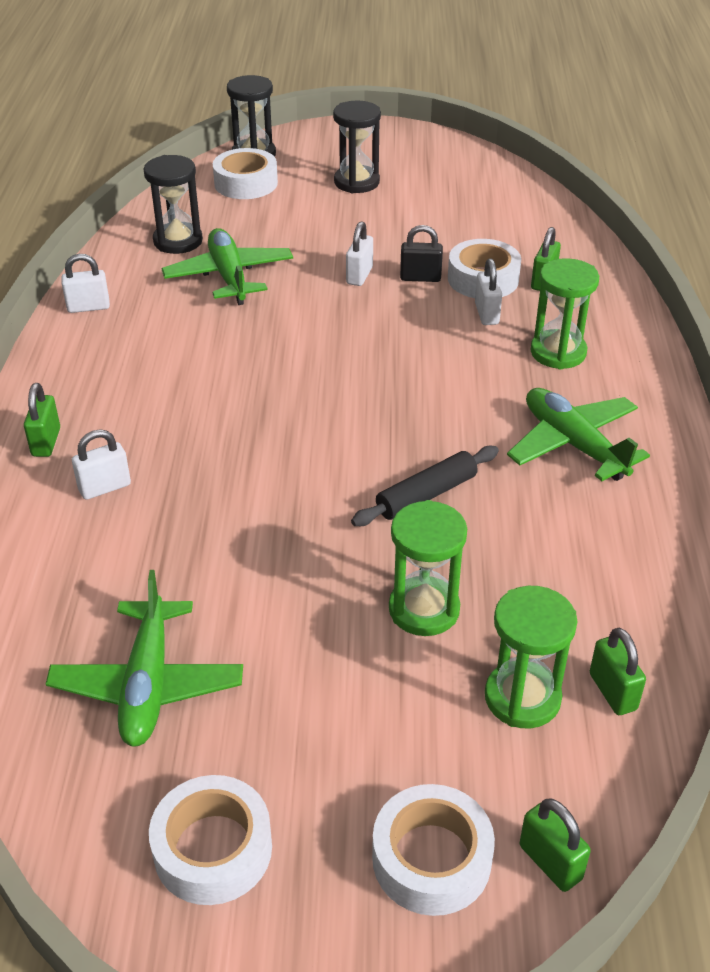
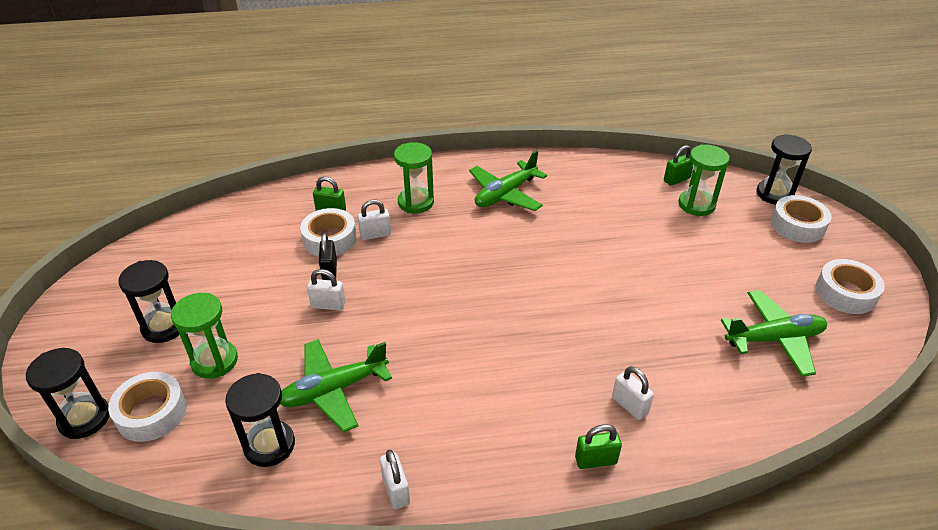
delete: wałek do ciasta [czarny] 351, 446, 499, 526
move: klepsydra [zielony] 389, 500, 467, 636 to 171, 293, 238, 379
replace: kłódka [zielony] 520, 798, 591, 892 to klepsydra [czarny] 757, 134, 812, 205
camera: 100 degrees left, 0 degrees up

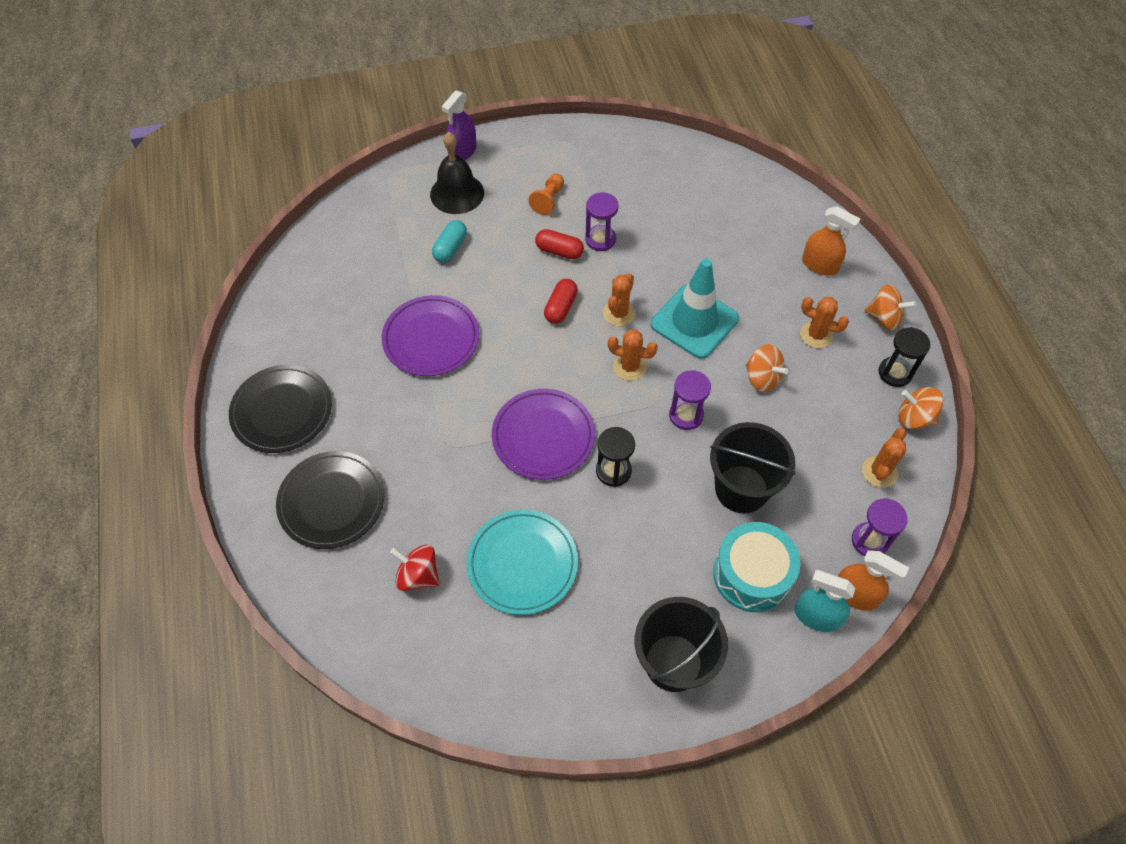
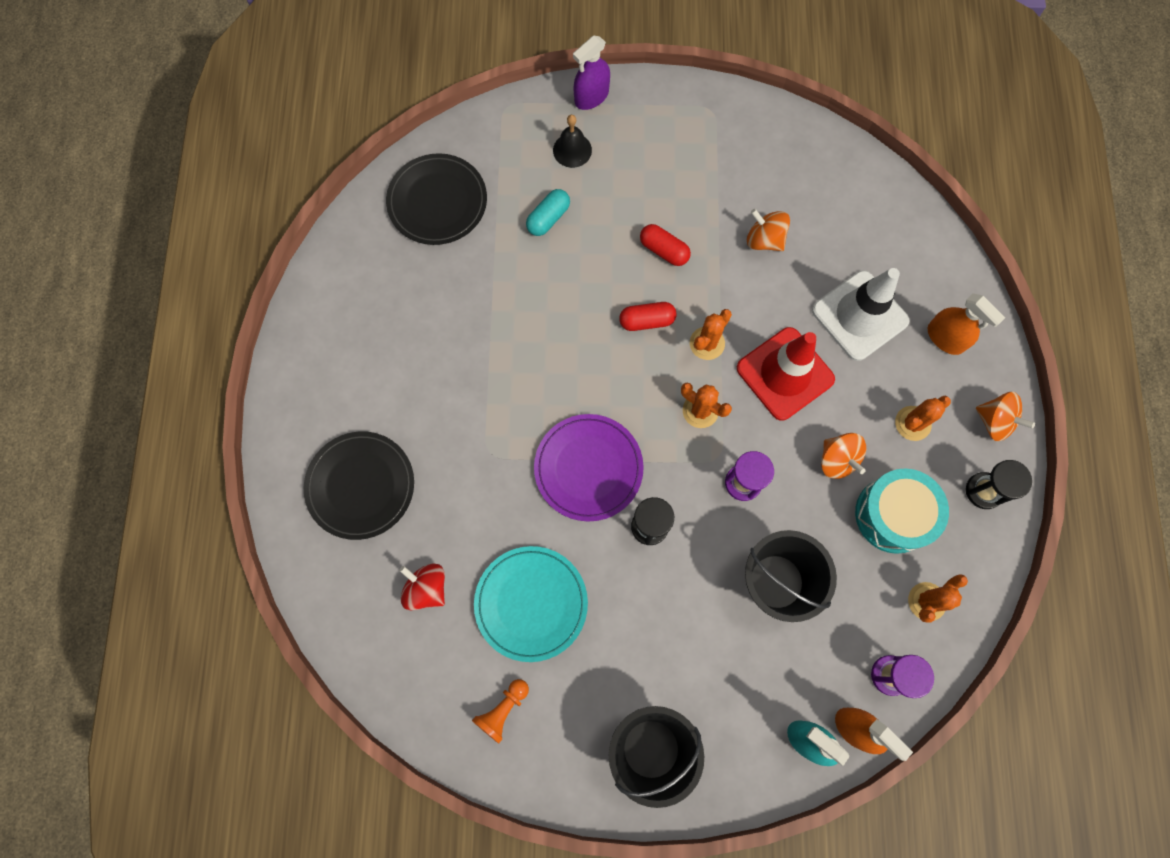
delete: talerz [fioletowy] 382, 295, 479, 376; klepsydra [fioletowy] 585, 192, 619, 251
insert: pachołek [biały] 812, 268, 910, 361
move: talerz [czarny] 229, 365, 332, 453 to 386, 153, 487, 245; pionek [pomarańczowy] 529, 174, 564, 215 to 472, 679, 529, 744; bączek [pomarańczowy] 898, 387, 943, 429 to 747, 209, 790, 251; bęben [turkusowy] 713, 522, 800, 612 to 855, 468, 949, 554
recolor: pachołek [turkusowy] 651, 258, 739, 359 to pachołek [czerwony] 737, 327, 835, 421
rotate: kapsułka [czerwony] 544, 279, 578, 324 = 619, 302, 677, 331 45 degrees clockwise; kaktus [pomarańczowy] 800, 297, 849, 348 = 895, 396, 951, 441 75 degrees counterclockwise
resize: dzwonek [czarny] 430, 132, 484, 214 = 553, 115, 592, 168 x0.65
camera: 15 degrees right, 15 degrees up

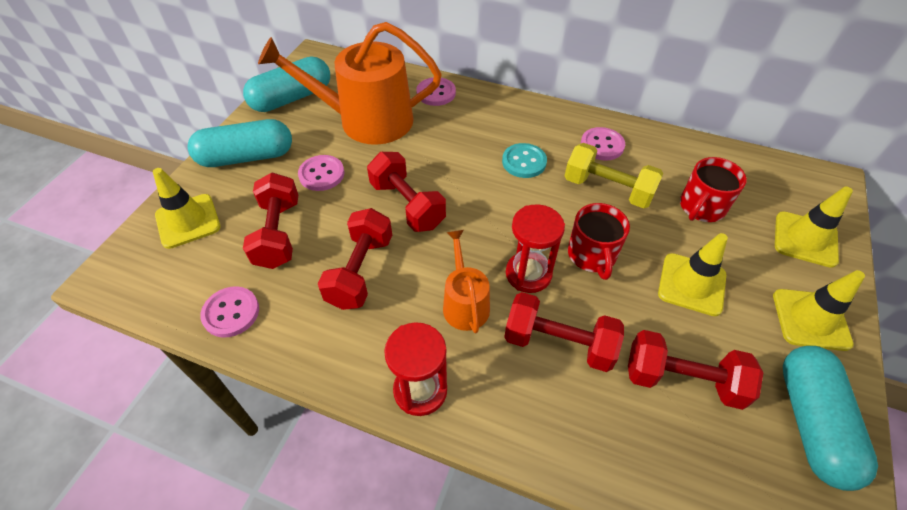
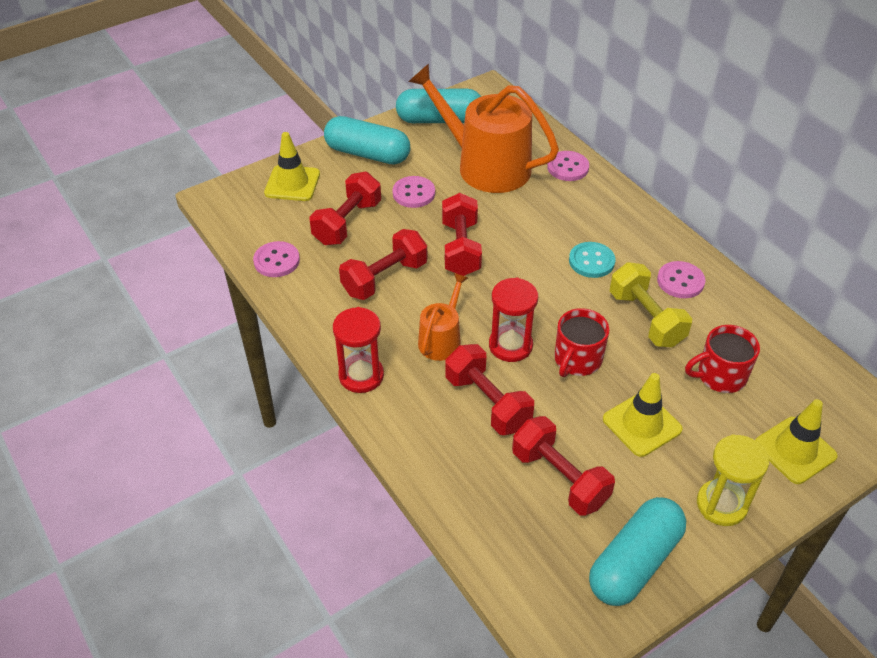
replace: pachołek [żółty] 773, 270, 865, 351 to klepsydra [żółty] 697, 434, 769, 526
camera: 35 degrees right, 5 degrees down

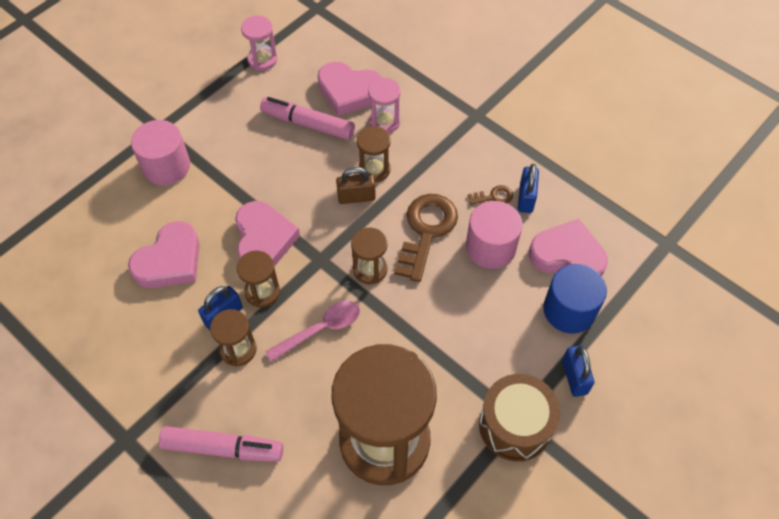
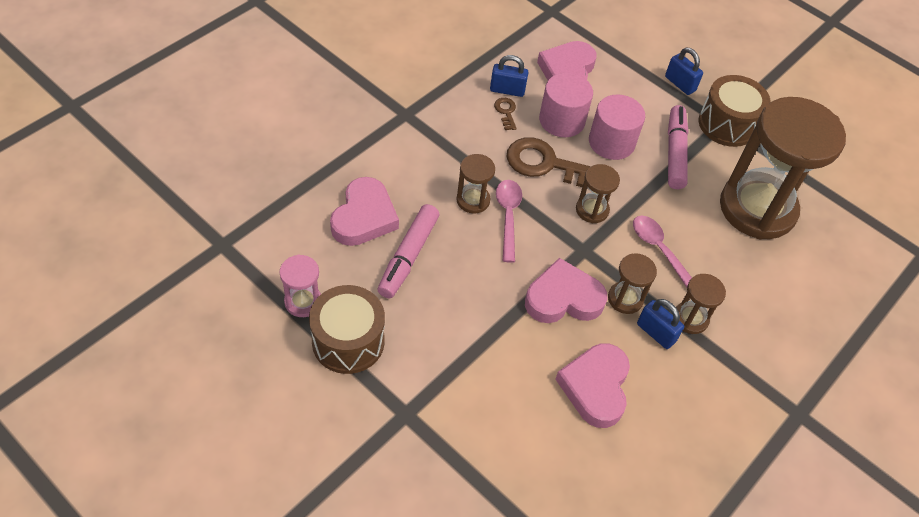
delete: klepsydra [różowy] 368, 78, 401, 133; walec [niebieski] 543, 264, 607, 333
insert: bęben [brązowy] 309, 285, 385, 374
move: walec [różowy] 131, 120, 190, 185 to 589, 94, 645, 160; flamaster [różowy] 159, 426, 283, 462 to 668, 105, 688, 189
replace: kłódka [brązowy] 336, 167, 376, 204 to łyżka [różowy] 496, 180, 522, 263
rotate: serce [różowy] 128, 221, 200, 288 = 555, 343, 630, 428 120 degrees counterclockwise; kłódka [niebieski] 562, 345, 594, 397 = 665, 47, 703, 95 60 degrees clockwise
camera: 95 degrees left, 5 degrees down

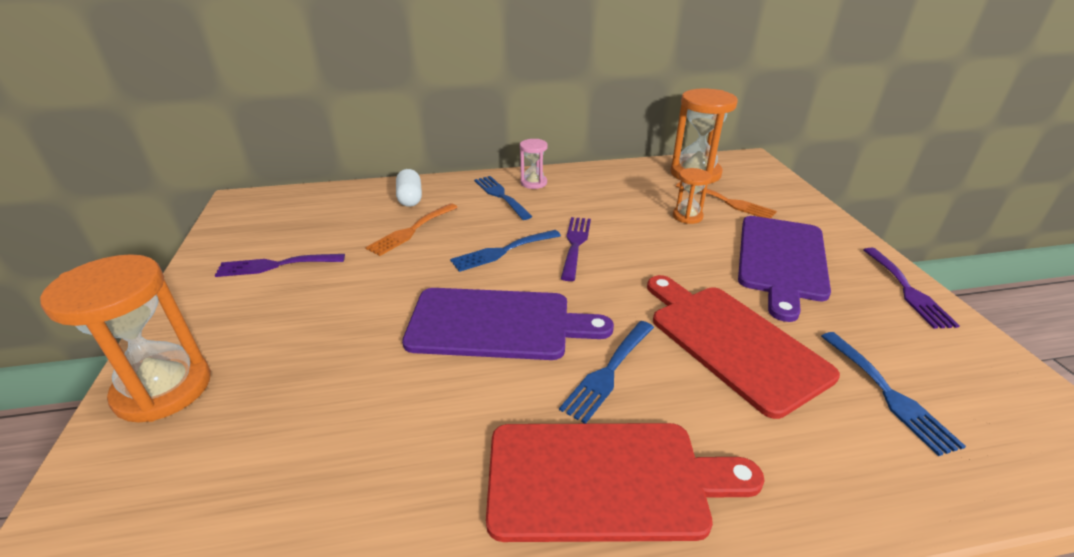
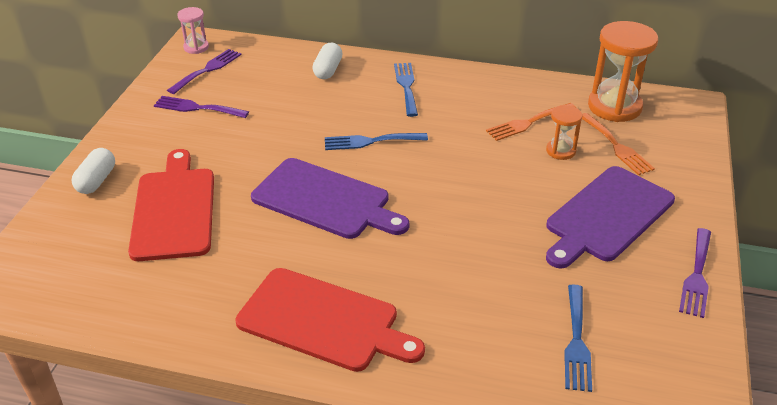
delete: widelec [niebieski] 559, 321, 654, 424
move: deska do krojenia [czerwony] 647, 275, 840, 419 to 128, 149, 214, 261; widelec [fioletowy] 561, 217, 591, 281 to 167, 49, 241, 94; klepsydra [różowy] 520, 139, 548, 189 to 177, 7, 209, 54; widelec [pomarańczowy] 365, 203, 458, 256 to 486, 103, 575, 141
replace: klepsydra [pomarańczowy] 40, 254, 211, 422 to kapsułka [biały] 72, 148, 115, 194
camera: 25 degrees right, 5 degrees up

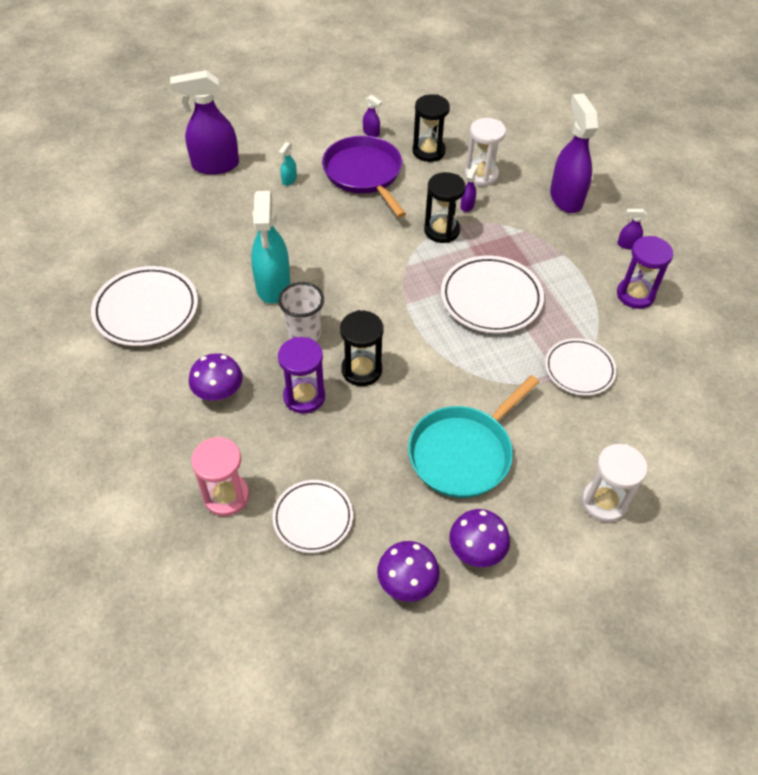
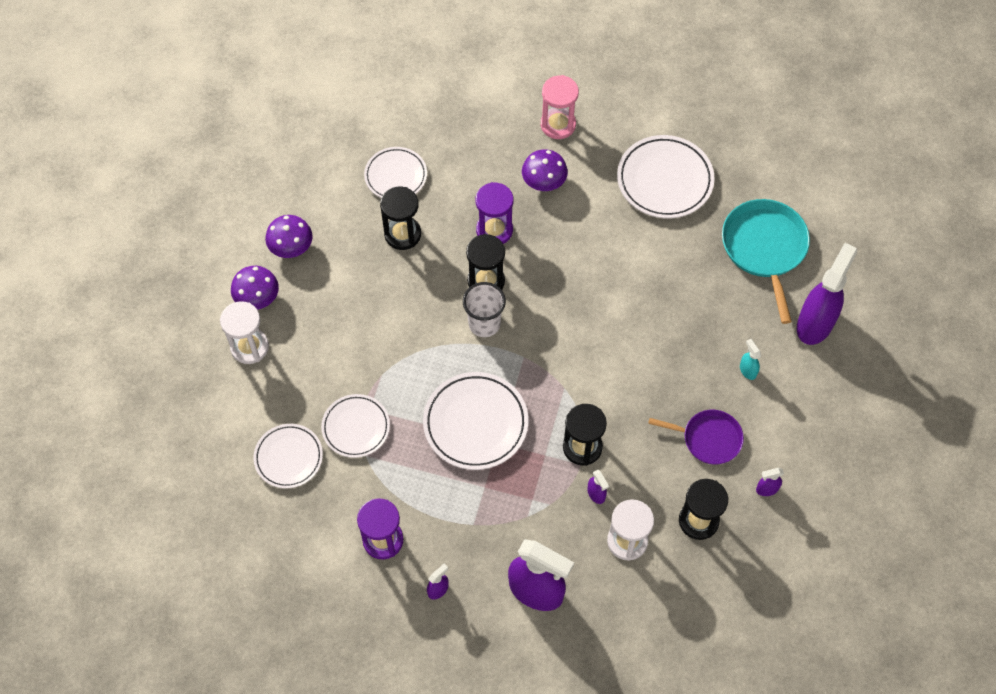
delete: spryskiwacz [turkusowy] 251, 191, 290, 304
insert: talerz [biały] 253, 424, 323, 488; klepsydra [czarny] 380, 187, 421, 250
move: grzyb [fioletowy] 377, 541, 440, 602 to 231, 266, 279, 310; szklanka [biały] 278, 282, 324, 341 to 463, 282, 506, 337; klepsydra [różowy] 191, 437, 249, 516 to 541, 75, 579, 139; patelnia [turkusowy] 408, 375, 539, 498 to 722, 199, 810, 324
resize: patelnia [fioletowy] 322, 136, 406, 218 = 648, 410, 744, 464 x0.63
camera: 130 degrees right, 10 degrees up

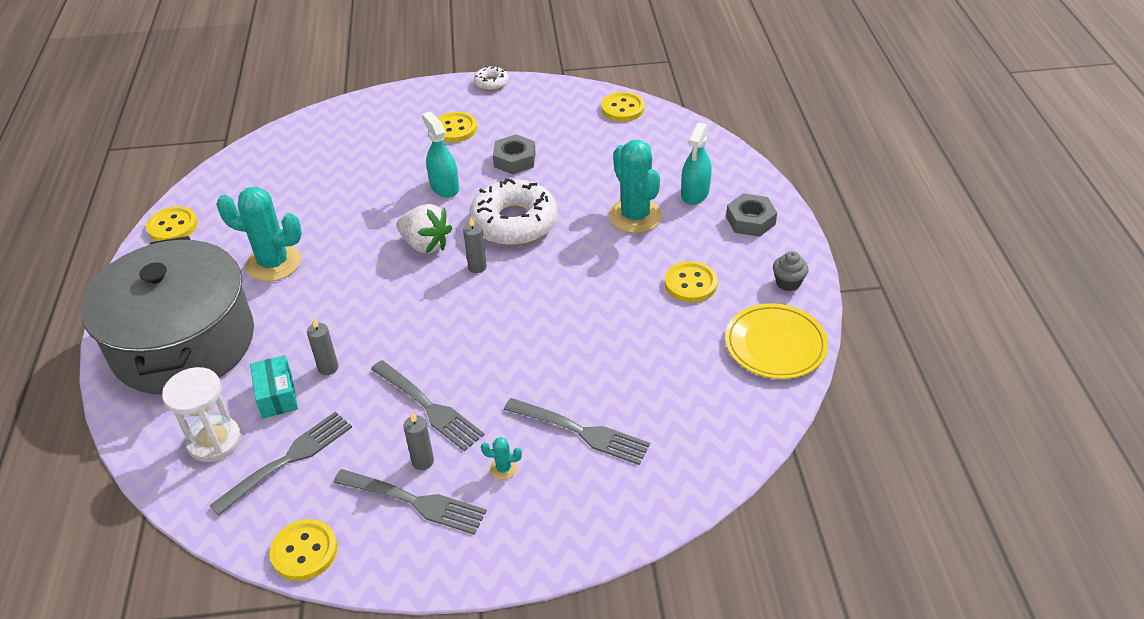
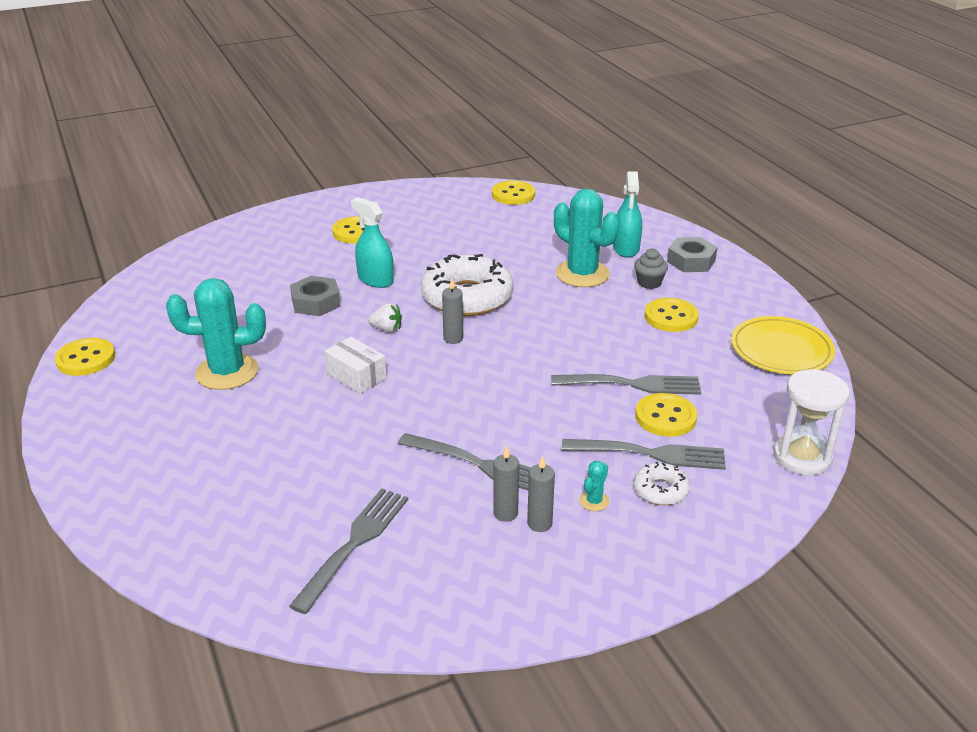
delete: garnek [szary] 81, 236, 254, 394; pudełko [turkusowy] 250, 355, 298, 418
insert: pudełko [biały] 325, 337, 387, 394
move: nakrętka [szary] 493, 134, 536, 174 to 290, 276, 340, 316; świeca [szary] 307, 318, 338, 375 to 527, 455, 555, 532; widelec [szary] 333, 469, 487, 535 to 551, 374, 701, 395; muffinka [szary] 773, 251, 809, 291 to 634, 248, 668, 289; donut [biały] 474, 66, 509, 91 to 634, 462, 690, 505; guzik [żółty] 270, 519, 337, 581 to 635, 393, 697, 437; klepsydra [biały] 162, 367, 241, 462 to 773, 369, 850, 476
rotate: kaktus [turkusowy] 481, 437, 522, 480 = 579, 461, 609, 511 45 degrees counterclockwise
resize: truskawka [biały] 397, 204, 452, 254 = 368, 303, 402, 332 x0.55
camera: 20 degrees left, 10 degrees down

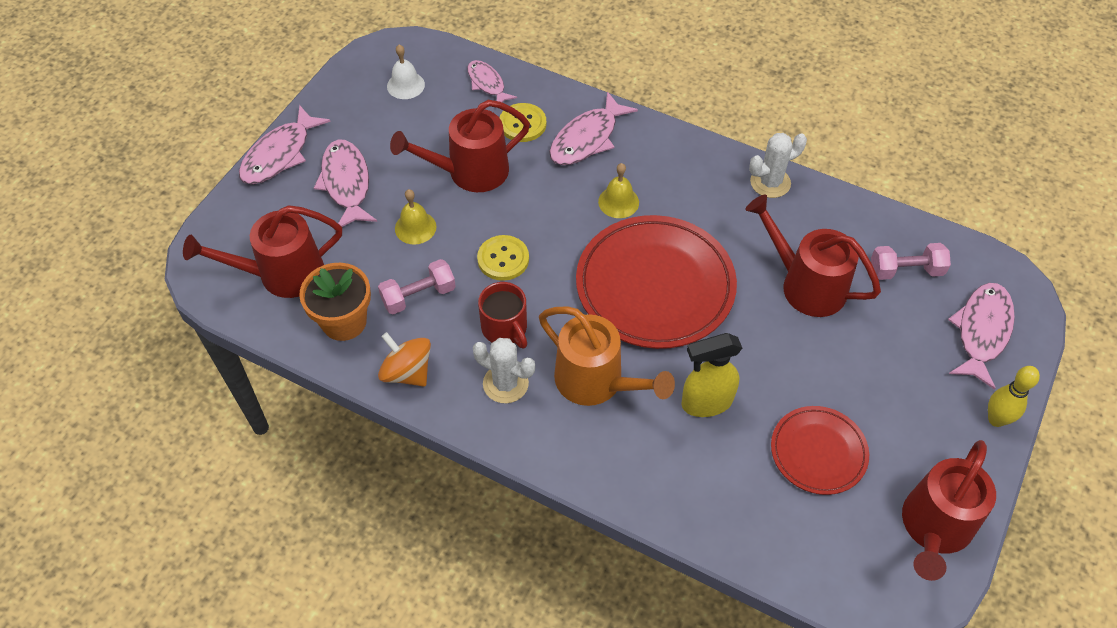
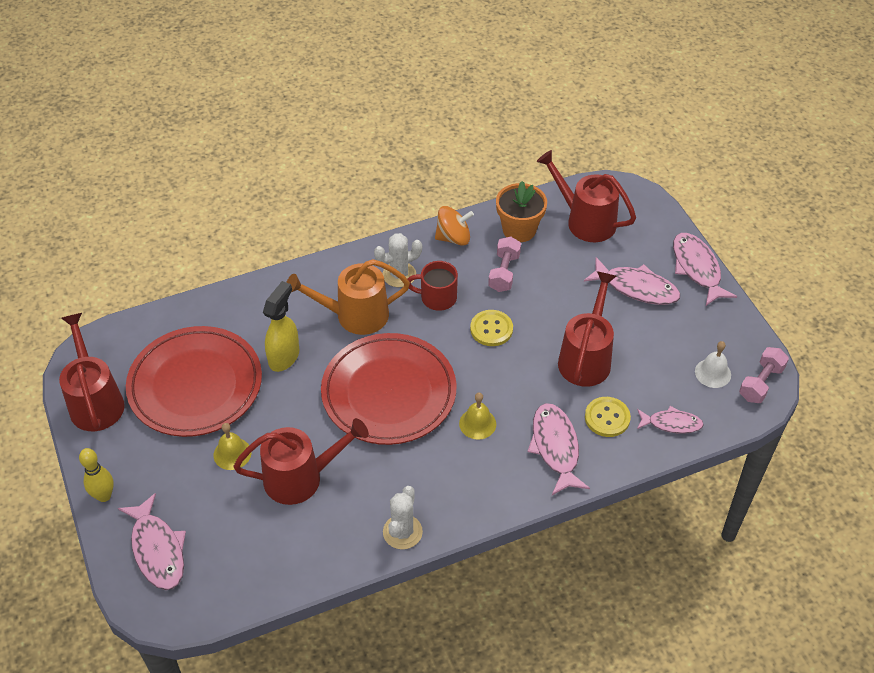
move: dzwonek [żółty] 395, 189, 436, 245 to 214, 423, 252, 470; hantel [różowy] 871, 243, 951, 280 to 739, 347, 789, 403
rotate: konewka [czerwony] 183, 205, 342, 298 = 537, 150, 636, 242 75 degrees counterclockwise
resize: talerz [czerwony] 771, 406, 869, 495 = 126, 326, 262, 437 x1.81
camera: 130 degrees right, 5 degrees down

